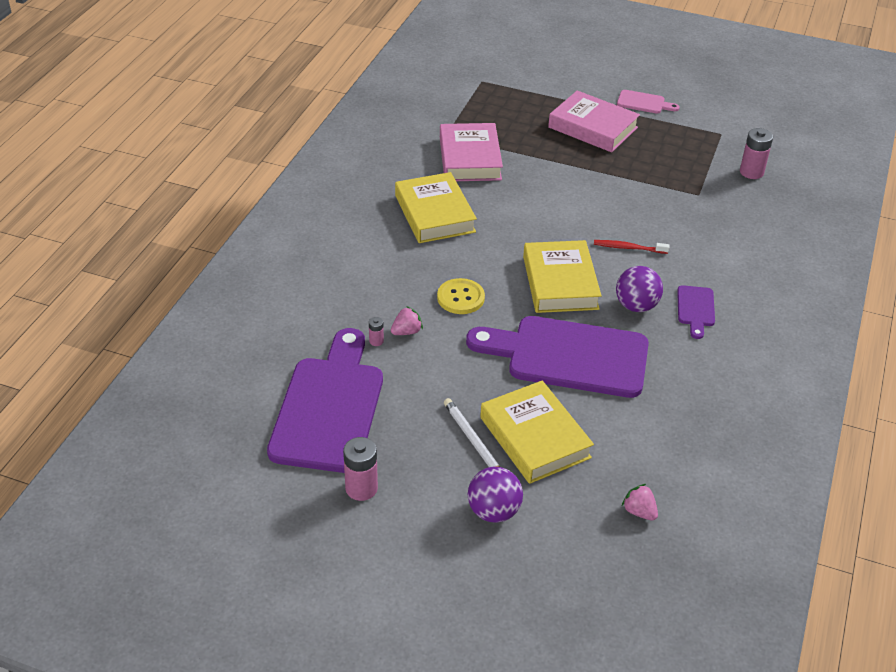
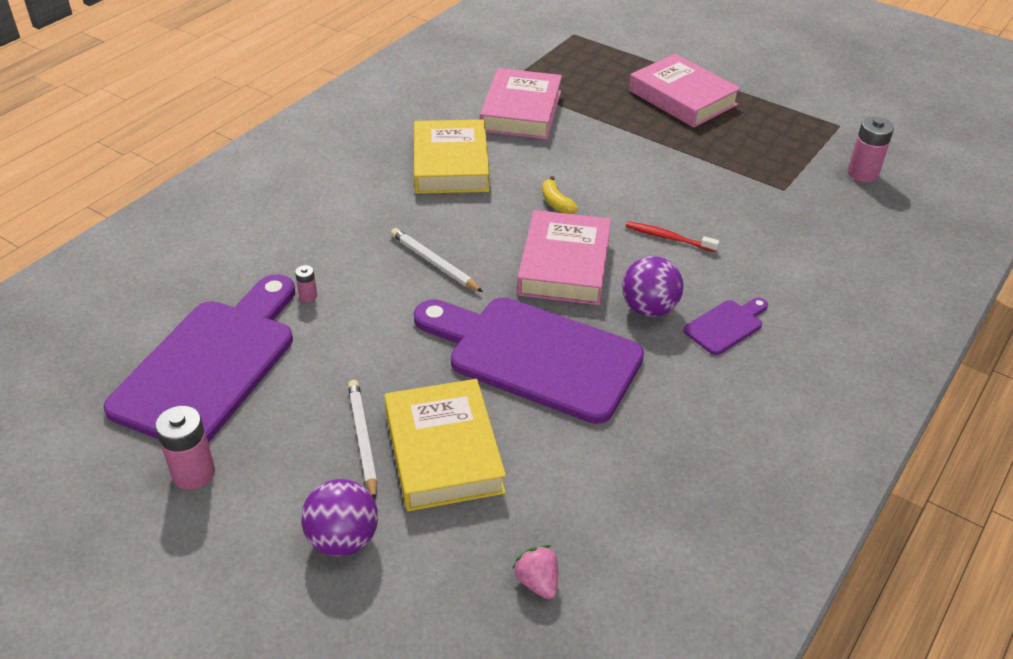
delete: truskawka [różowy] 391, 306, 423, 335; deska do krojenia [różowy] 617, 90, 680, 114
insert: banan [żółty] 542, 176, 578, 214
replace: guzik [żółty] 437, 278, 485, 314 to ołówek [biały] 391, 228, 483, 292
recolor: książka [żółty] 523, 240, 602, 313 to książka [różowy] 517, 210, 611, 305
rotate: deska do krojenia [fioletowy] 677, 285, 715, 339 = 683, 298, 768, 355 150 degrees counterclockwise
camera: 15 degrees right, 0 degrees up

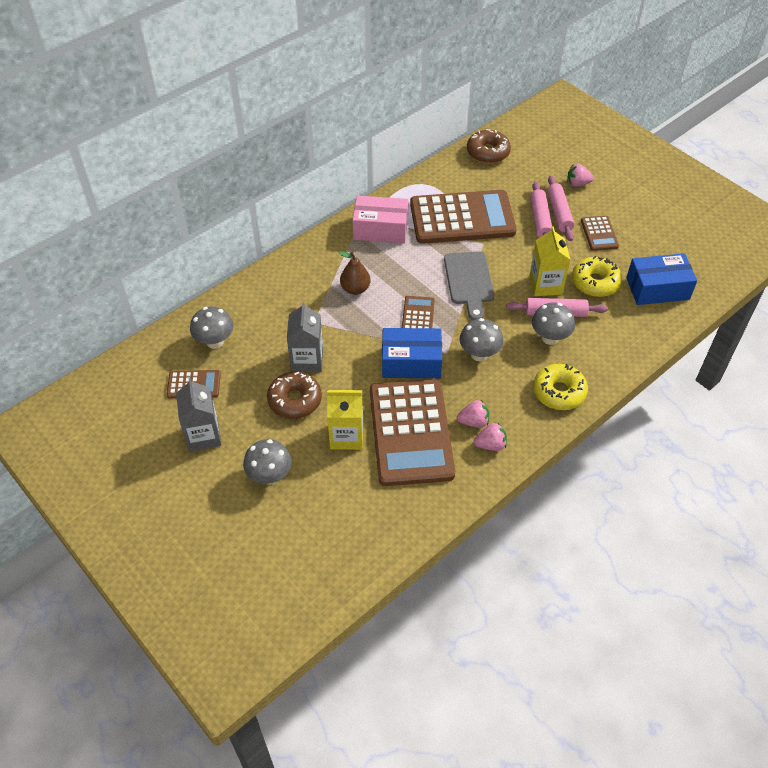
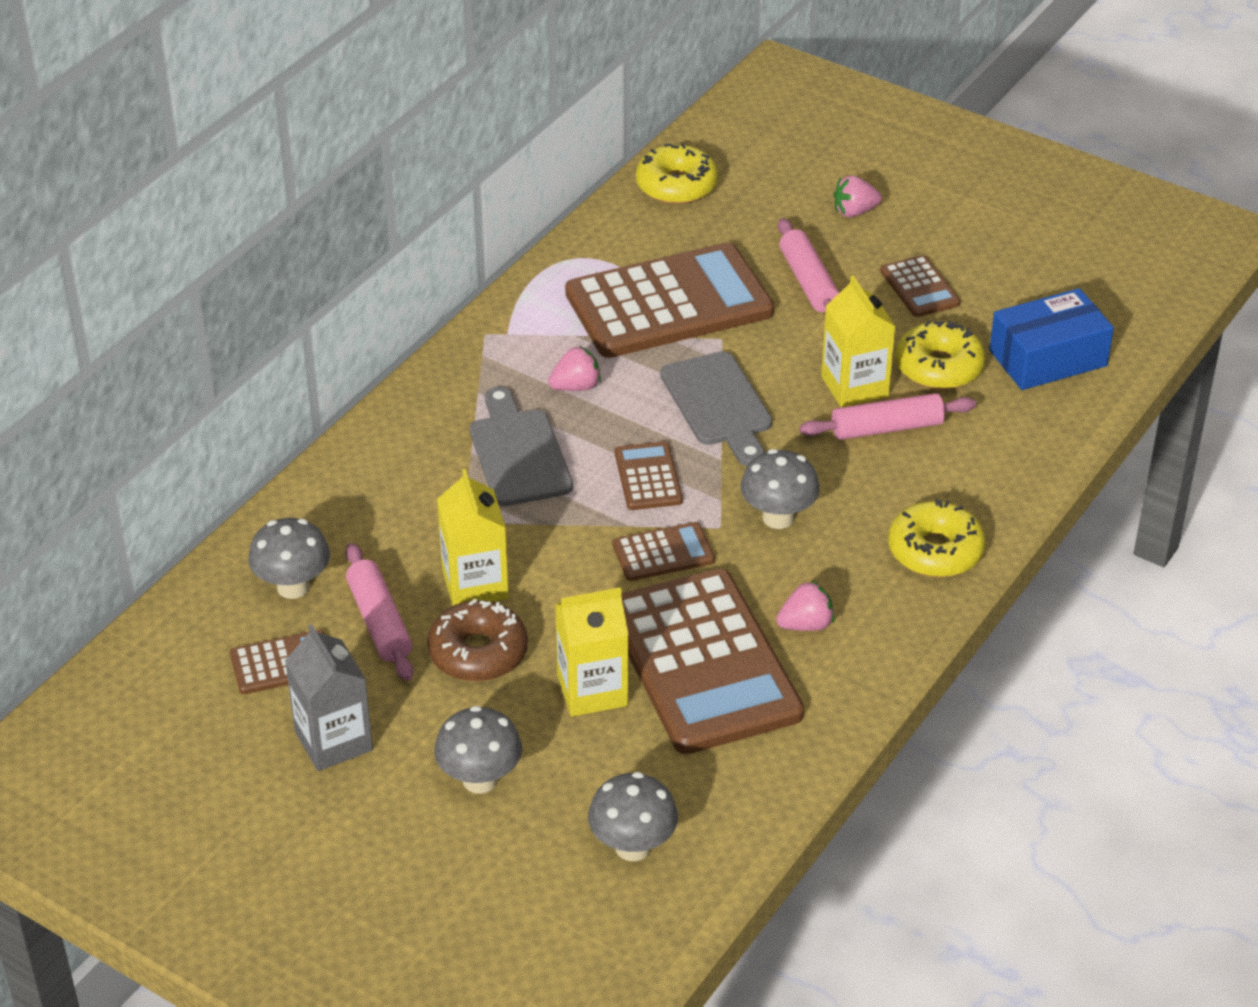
delete: pudełko [różowy] 352, 195, 409, 243
move: wałek do ciasta [różowy] 547, 176, 574, 241 to 345, 543, 414, 681; truskawka [różowy] 474, 423, 507, 451 to 548, 346, 601, 391; grzyb [szary] 532, 303, 575, 345 to 588, 772, 678, 861
replace: gruszka [brązowy] 339, 251, 371, 295 to deska do krojenia [szary] 470, 387, 573, 506; pudełko [niebieski] 382, 328, 442, 378 to kalkulator [brązowy] 613, 522, 715, 581
recolor: karton mleka [szary] 287, 302, 323, 372 to karton mleka [żółty] 437, 469, 509, 606; donut [brązowy] 467, 129, 511, 164 to donut [żółty] 636, 143, 718, 204
camera: 15 degrees left, 10 degrees down

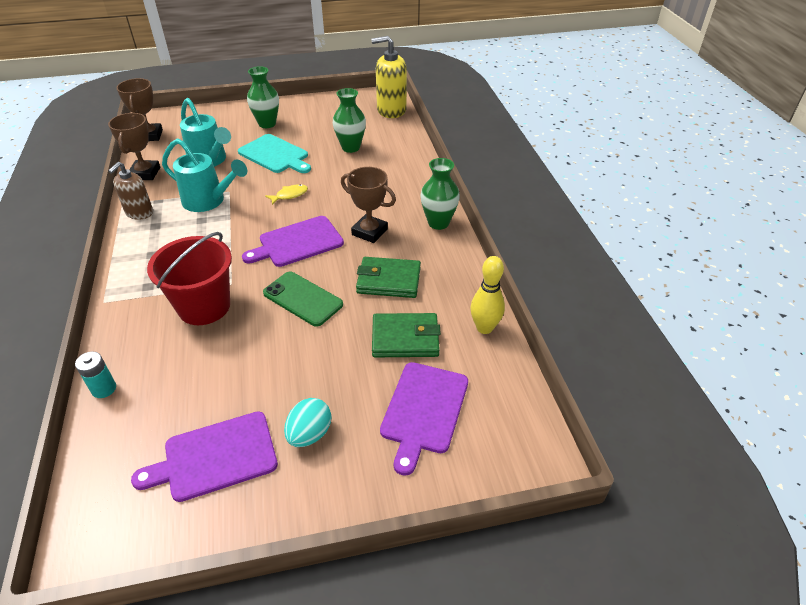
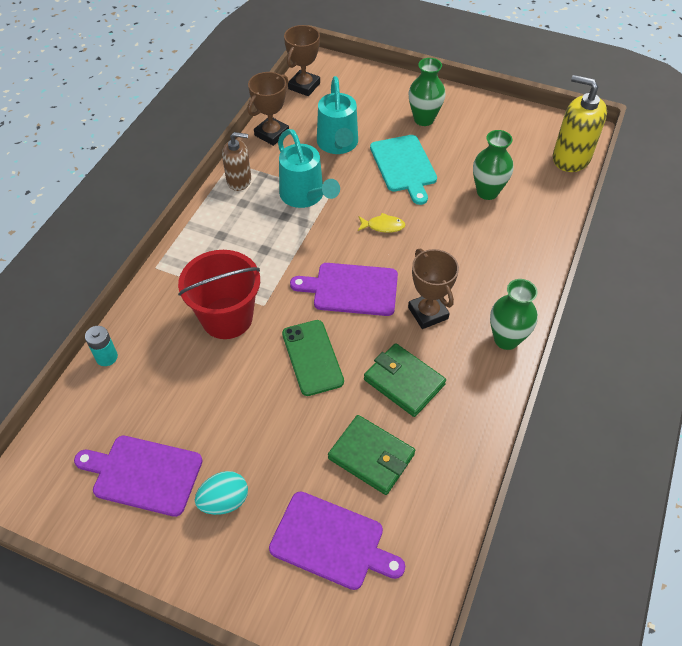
delete: kręgiel [żółty] 470, 256, 505, 334
rotate: dozownik mydła [brązowy] 108, 162, 153, 220 = 222, 132, 251, 191 150 degrees counterclockwise; deska do krojenia [fioletowy] 380, 362, 468, 476 = 269, 491, 405, 590 120 degrees counterclockwise
camera: 35 degrees right, 10 degrees up

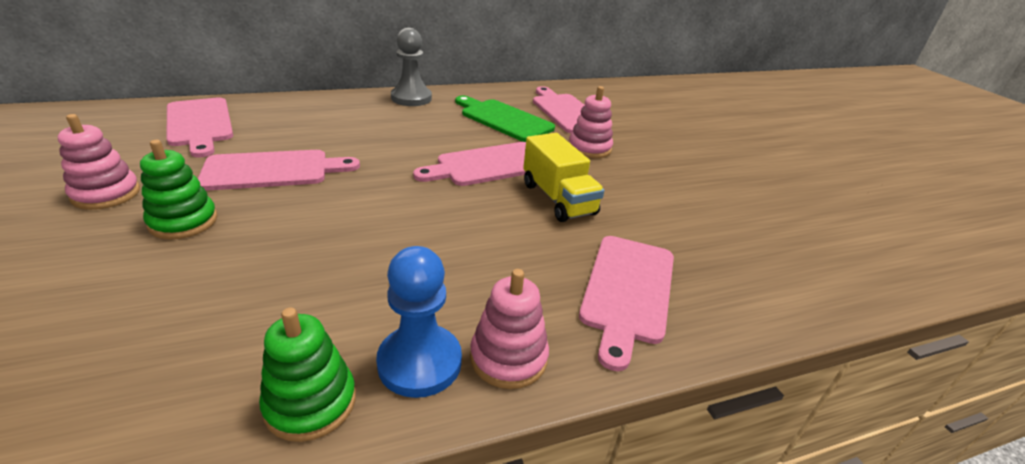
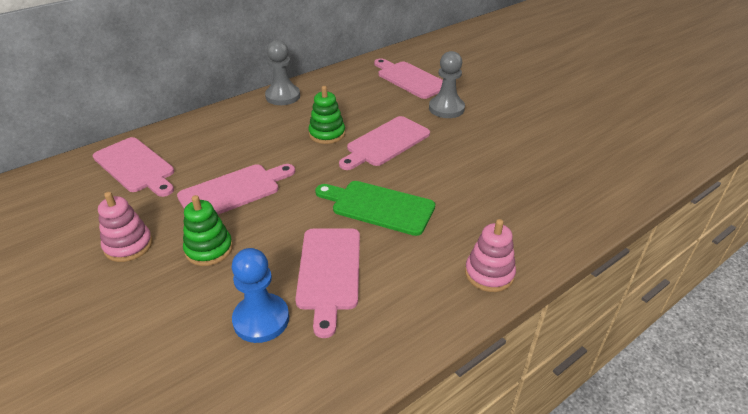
delete: ciężarówka [żółty] 523, 133, 604, 222
move: pionek [niebieski] 376, 246, 462, 398 to 232, 248, 289, 343; deska do krojenia [różowy] 579, 236, 674, 371 to 295, 228, 360, 338; zabawka nakładanka [zielony] 259, 308, 356, 442 to 308, 86, 345, 144; deska do krojenia [zielony] 455, 95, 555, 142 to 315, 181, 435, 236
replace: zabawka nakładanka [różowy] 569, 86, 613, 158 to pionek [szary] 429, 51, 465, 118
camera: 15 degrees left, 5 degrees up

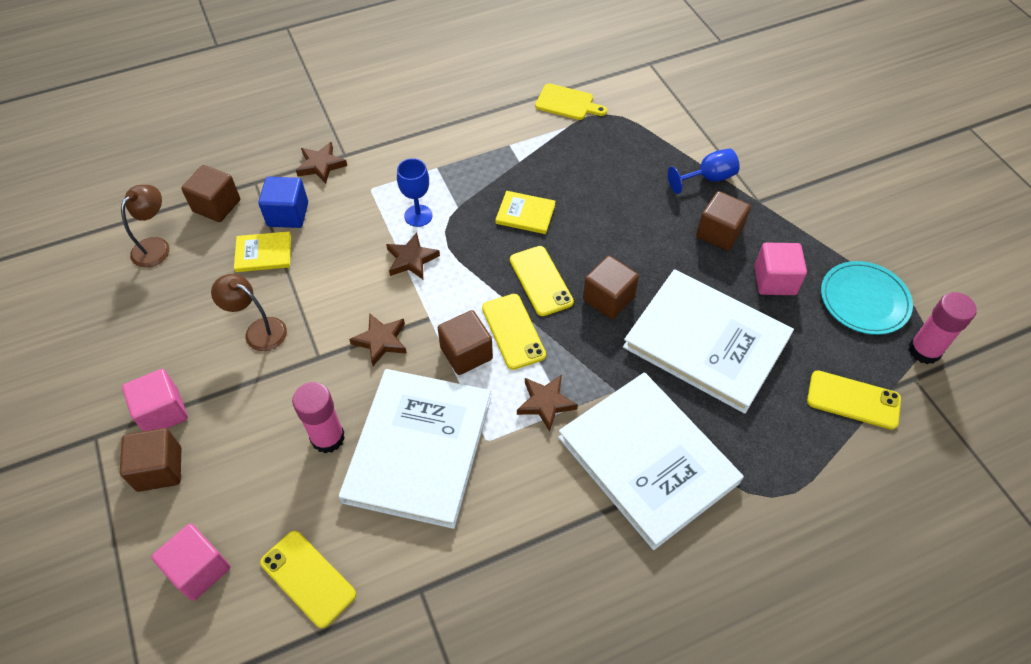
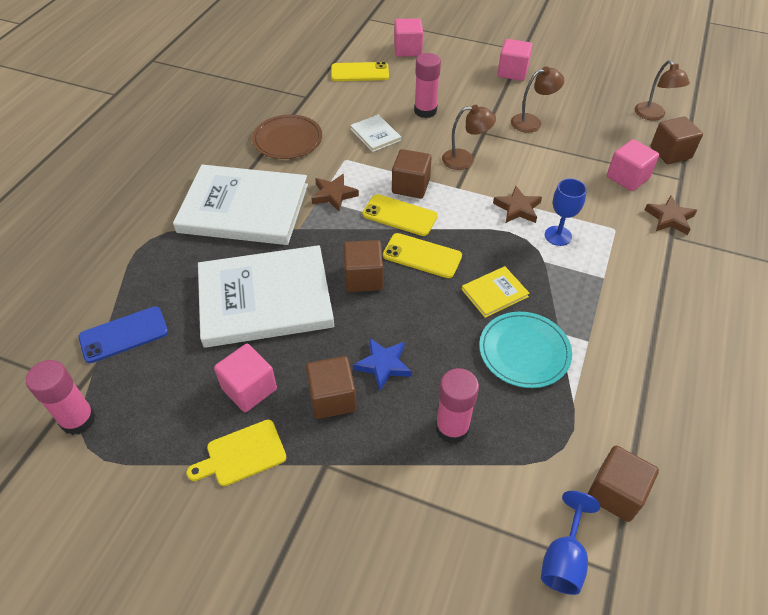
delete: książka [żółty] 234, 231, 291, 272
insert: talerz [brązowy] 252, 114, 322, 159; gwiazda [niebieski] 353, 338, 412, 392; klej w sztyfcie [różowy] 435, 368, 479, 443
move: deska do krojenia [żółty] 535, 83, 607, 120 to 187, 420, 286, 486; talerz [turkusowy] 821, 261, 913, 335 to 479, 312, 572, 388; kielich [niebieski] 668, 149, 740, 194 to 541, 491, 600, 595; sześcian [brązowy] 120, 428, 181, 492 to 587, 446, 659, 522
replace: gwiazda [brązowy] 349, 313, 407, 366 to lampka [brązowy] 442, 105, 496, 170
recolor: telefon [żółty] 807, 370, 901, 430 to telefon [niebieski] 79, 306, 168, 363; sześcian [niebieski] 258, 177, 308, 228 to sześcian [różowy] 607, 139, 659, 191
resize: książka [biały] 339, 369, 491, 529 = 350, 114, 401, 152 x0.43
camera: 135 degrees right, 5 degrees down

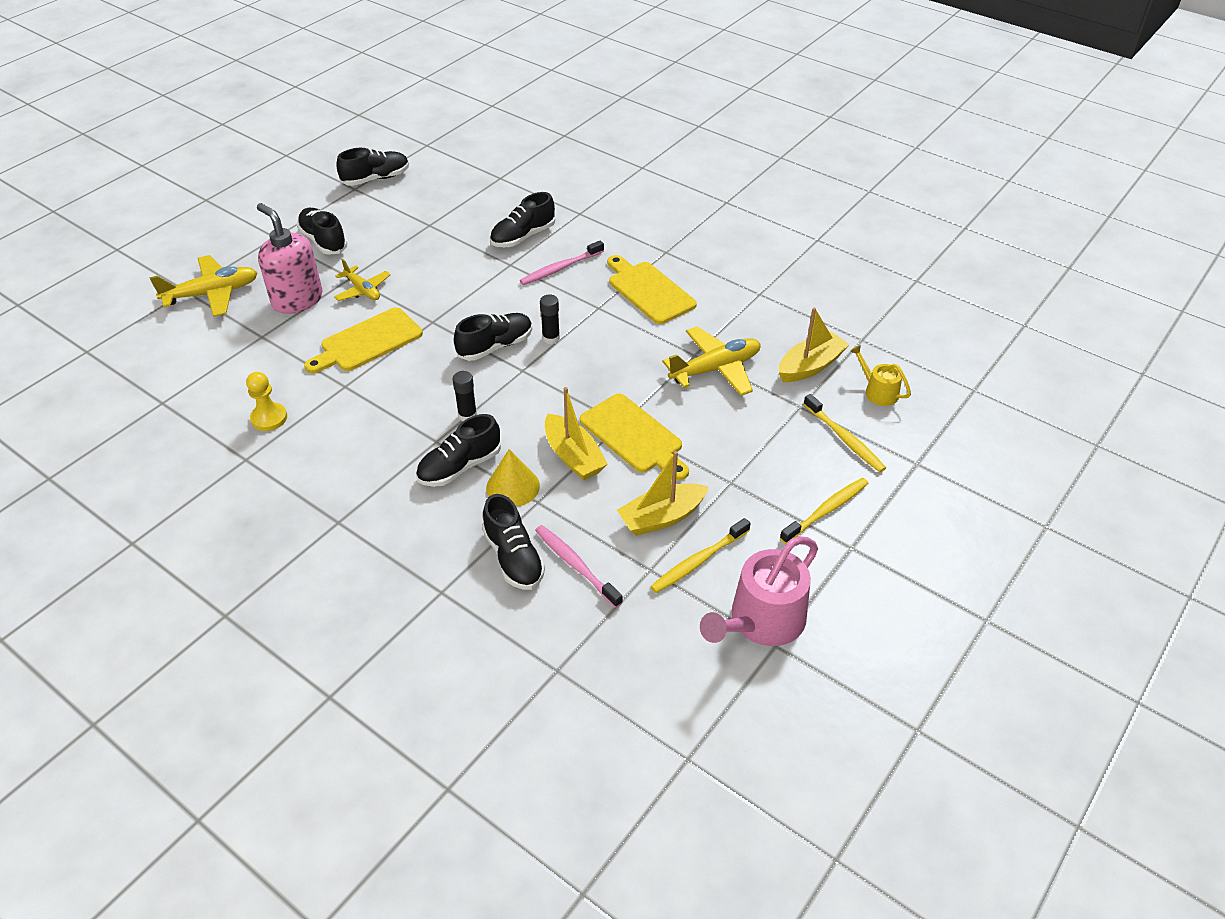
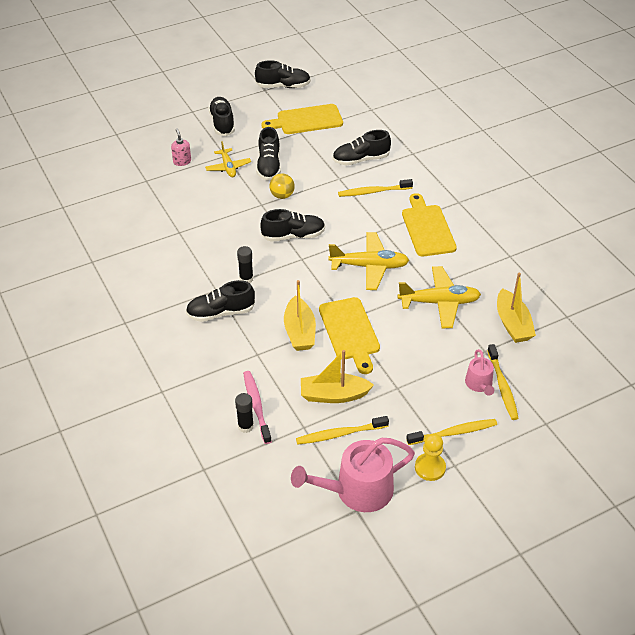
delete: stożek [żółty] 486, 449, 540, 507; konewka [żółty] 850, 345, 911, 406
insert: piłka [żółty] 269, 173, 295, 199; konewka [różowy] 465, 349, 494, 396
move: klej w sztyfcie [czarny] 540, 295, 560, 344 to 235, 393, 254, 433; but [czarny] 482, 494, 545, 590 to 256, 127, 281, 181; deska do krojenia [żółty] 304, 307, 423, 373 to 262, 104, 343, 134; samolot [żółty] 149, 255, 258, 317 to 329, 232, 409, 290; pionek [żółty] 246, 372, 287, 431 to 415, 434, 446, 481
recolor: szczoteczka do zębów [różowy] 520, 241, 604, 285 to szczoteczka do zębów [żółty] 338, 179, 413, 197
rotate: łódka [żółty] 779, 308, 850, 382 = 497, 273, 536, 343 90 degrees clockwise
resize: dozownik mydła [różowy] 257, 203, 323, 314 = 171, 128, 191, 166 x0.47
camera: 25 degrees right, 0 degrees up

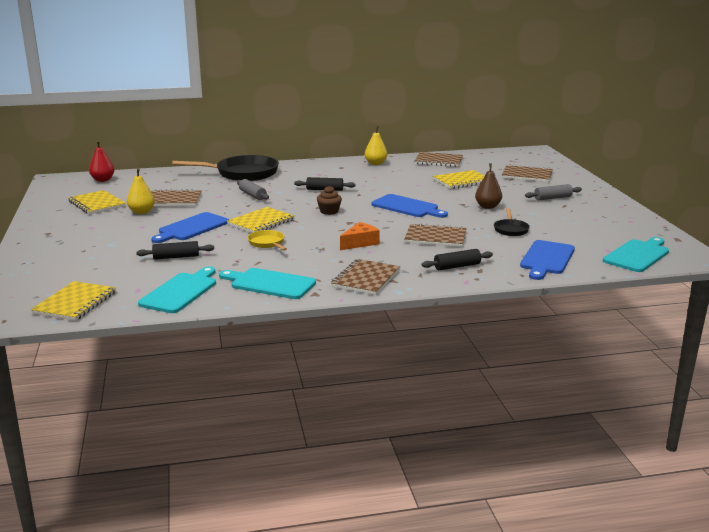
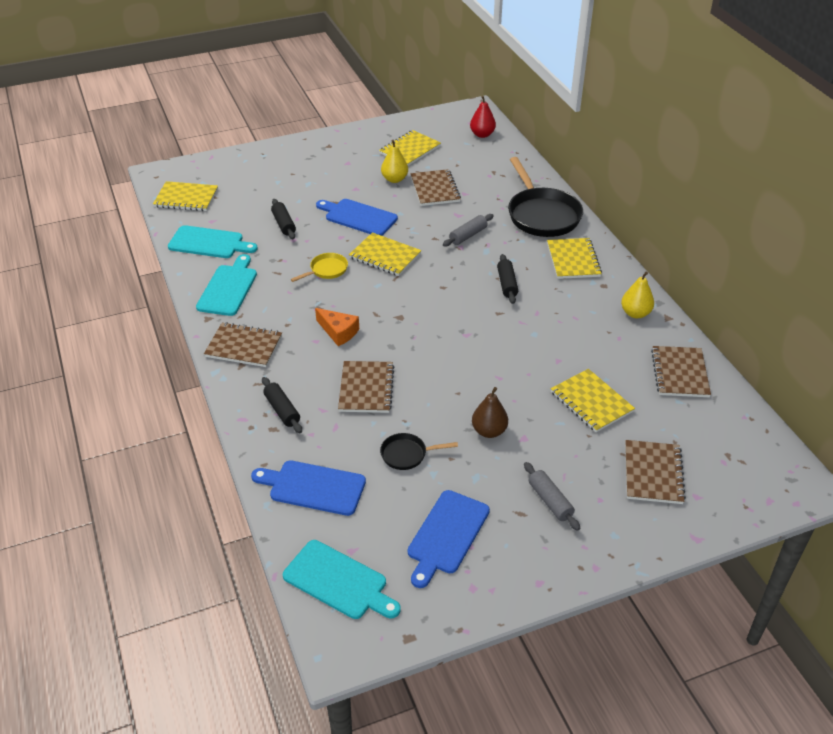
delete: muffinka [brązowy] 317, 186, 342, 215
insert: zeszyt [żółty] 547, 238, 602, 279
move: deska do krojenia [niebieski] 372, 194, 448, 218 to 408, 490, 490, 588
camera: 80 degrees right, 20 degrees up

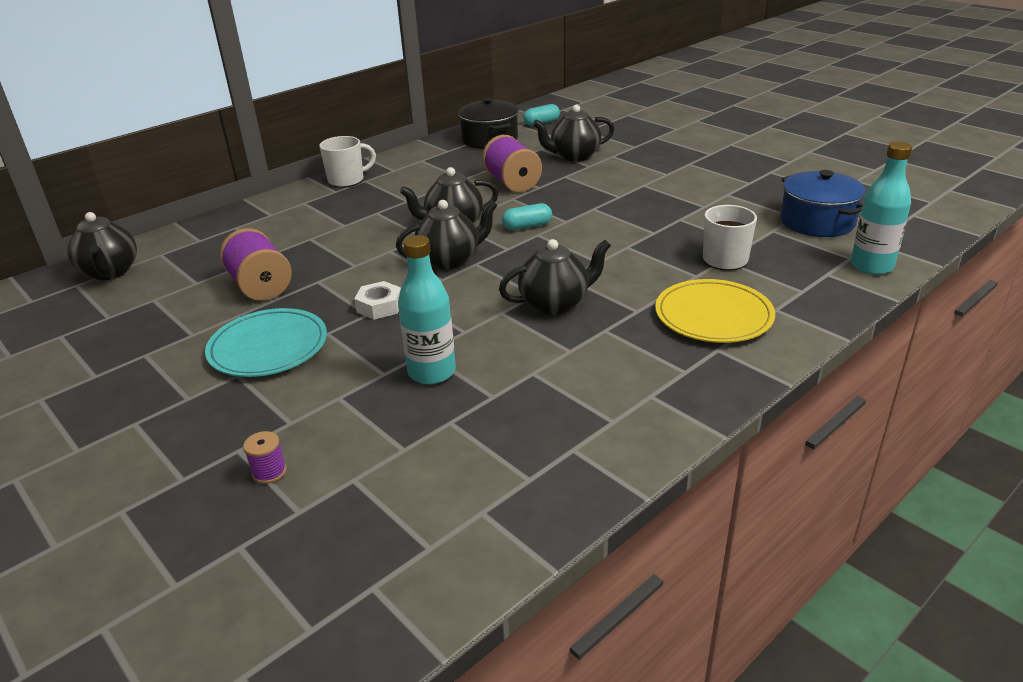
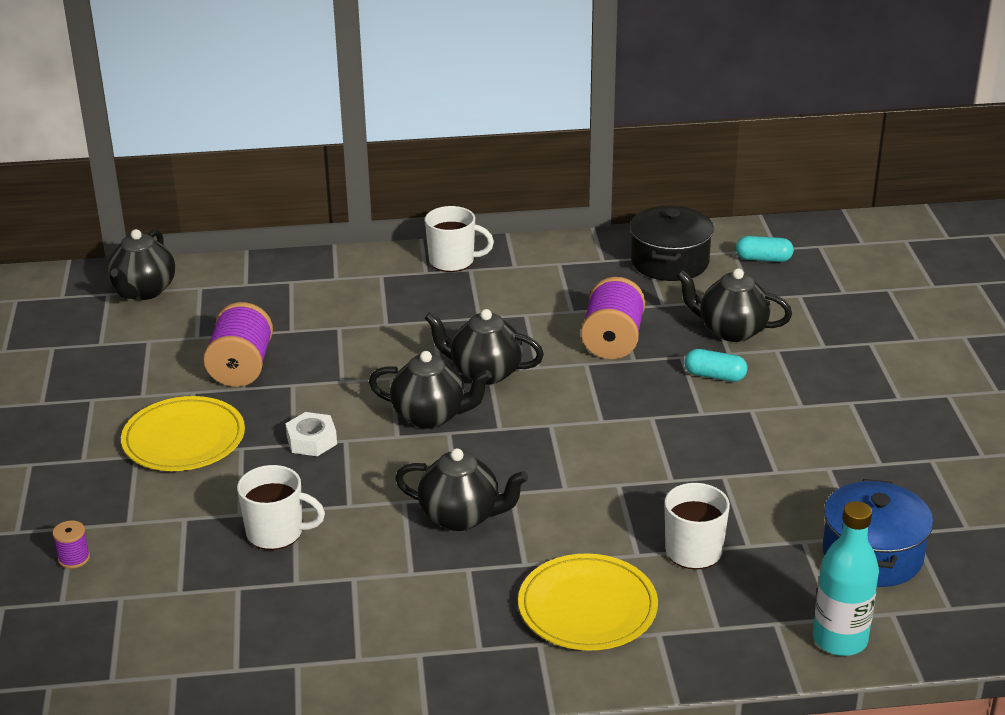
move: kapsułka [turkusowy] 502, 203, 552, 230 to 684, 349, 748, 382
replace: butelka [turkusowy] 398, 235, 456, 384 to kubek [biały] 237, 465, 325, 550
recolor: talerz [turkusowy] 205, 308, 327, 377 to talerz [żółty] 121, 396, 245, 471
camera: 35 degrees right, 0 degrees up

